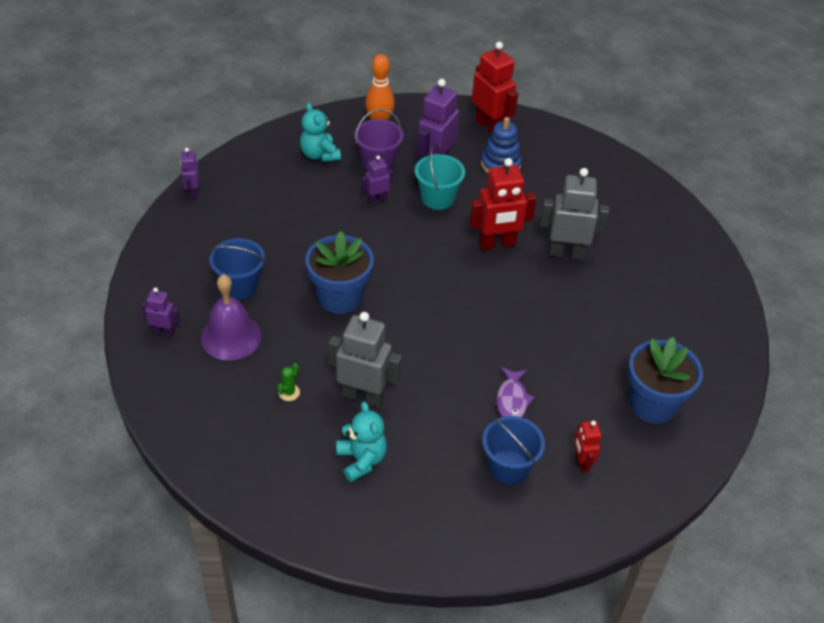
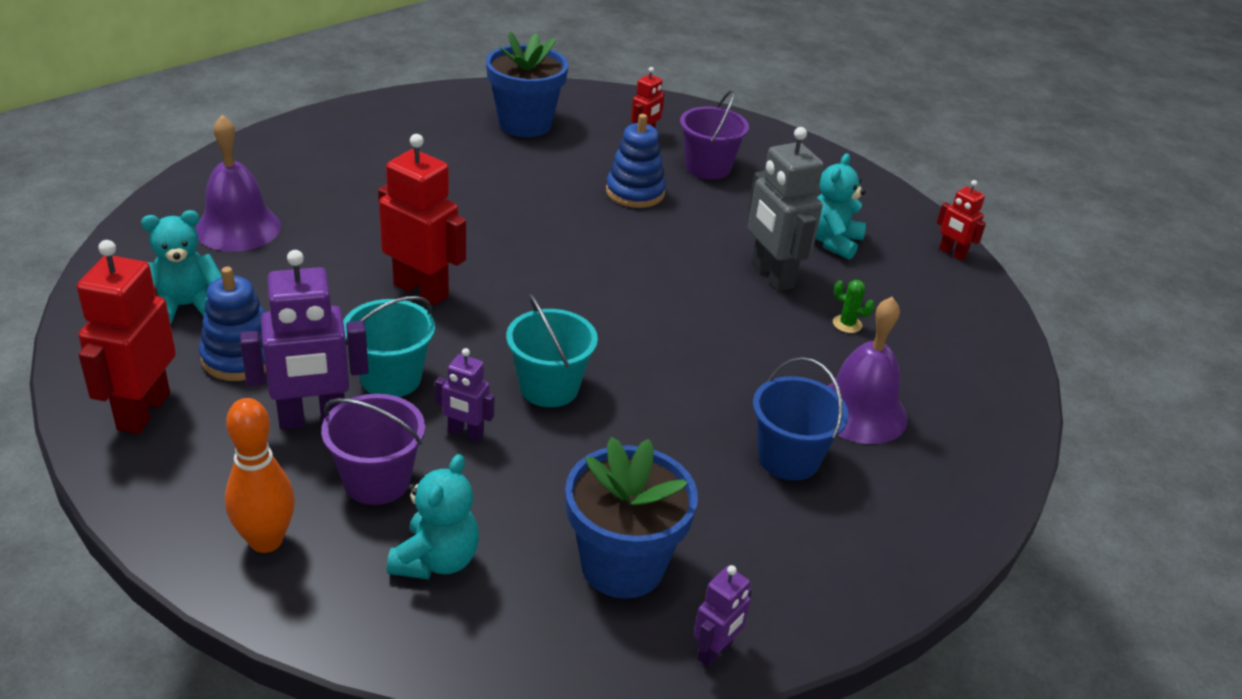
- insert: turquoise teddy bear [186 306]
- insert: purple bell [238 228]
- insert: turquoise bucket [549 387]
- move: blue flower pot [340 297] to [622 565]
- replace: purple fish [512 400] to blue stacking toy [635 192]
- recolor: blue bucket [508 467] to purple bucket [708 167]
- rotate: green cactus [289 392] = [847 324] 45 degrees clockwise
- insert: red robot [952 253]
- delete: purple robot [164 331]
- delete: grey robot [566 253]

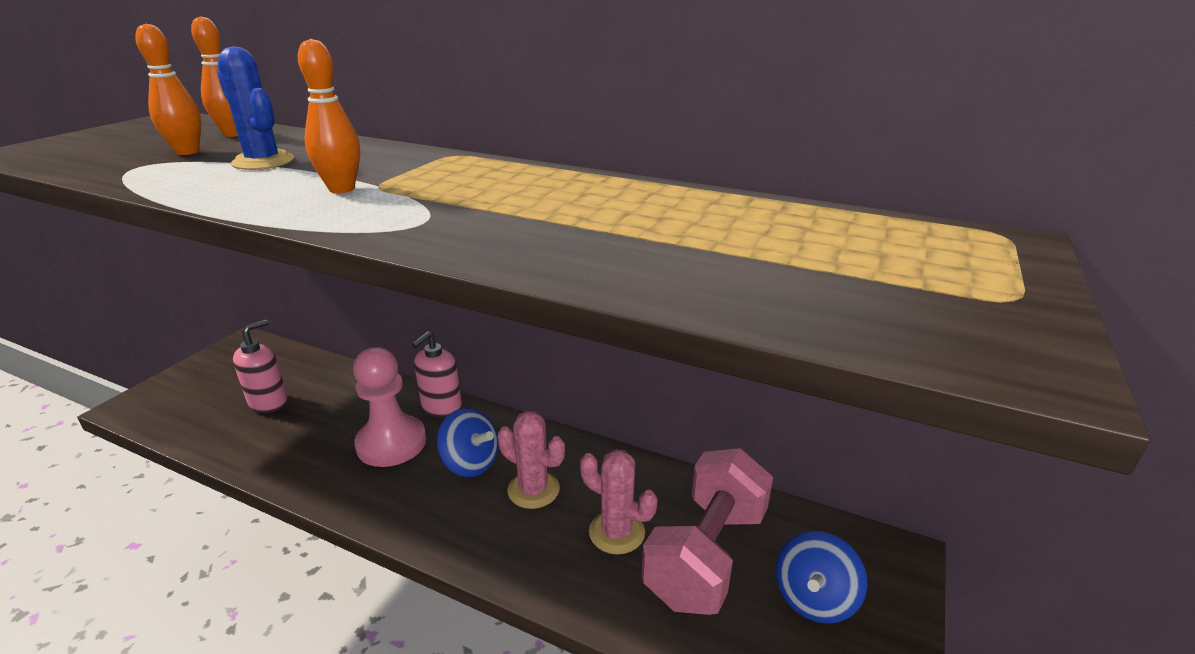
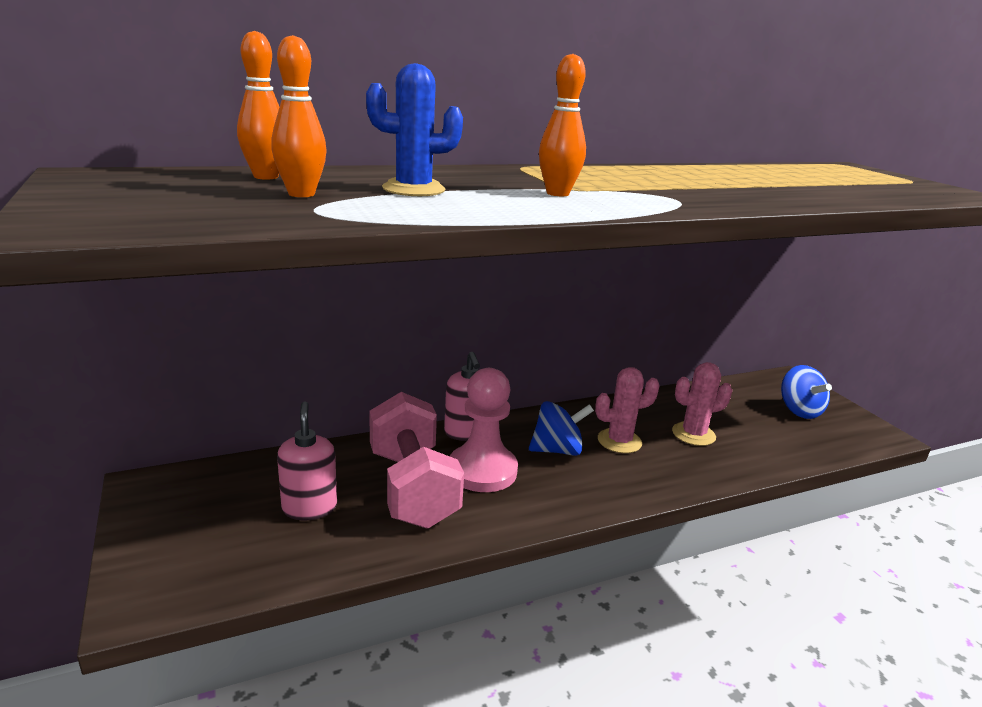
- move: pink dumbbell [706 555] to [412 488]

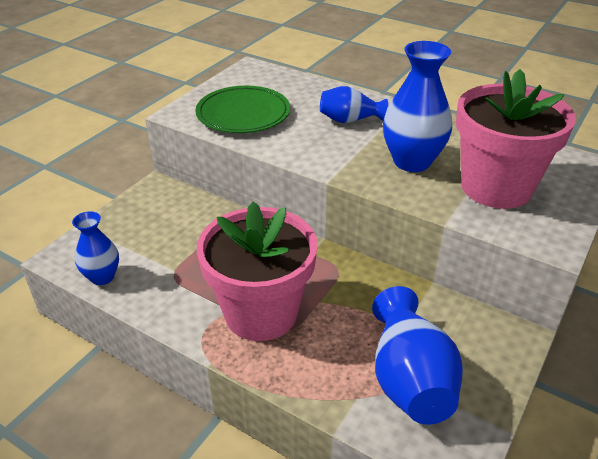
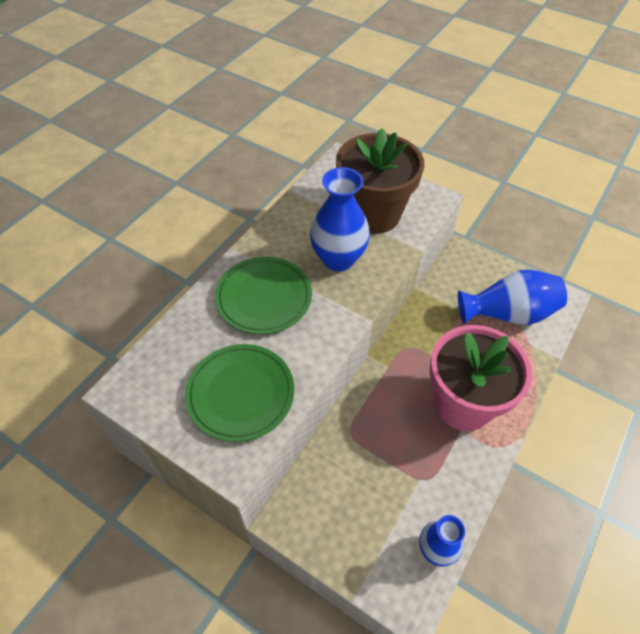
- replace: blue vase [349 120] to green plate [264 297]
- recolor: pink flower pot [496 187] to brown flower pot [373 214]

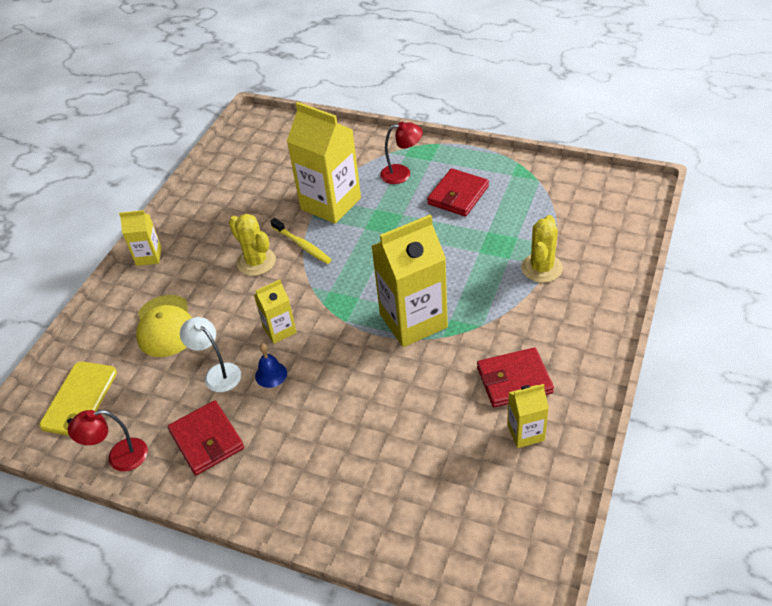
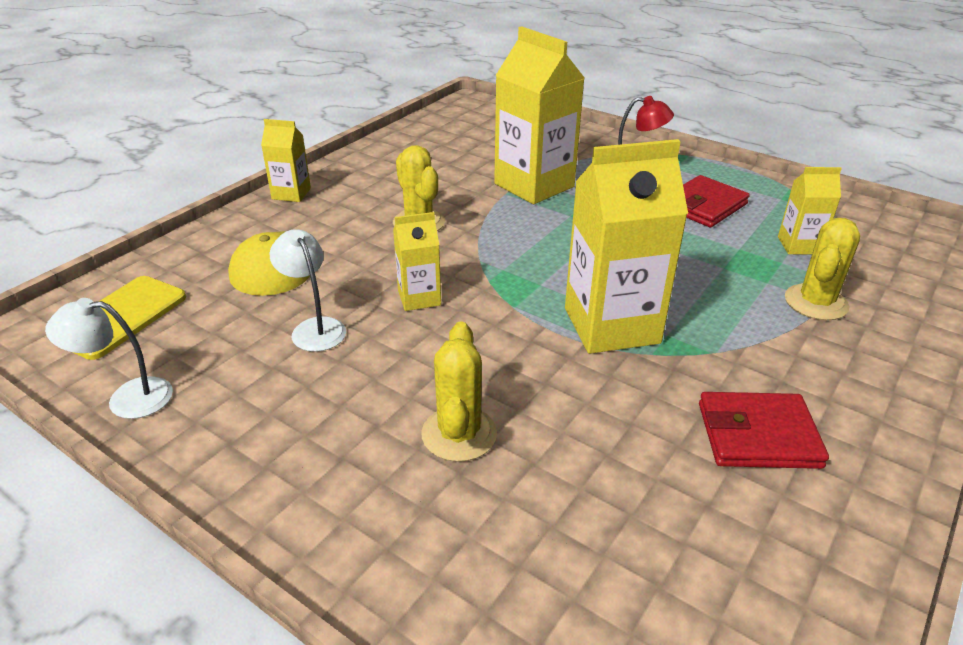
- recolor: red lamp [119 457] to white lamp [127 398]
- insert: yellow cactus [459 434]
- move: yellow carton [525 432] to [799 245]
- delete: red wallet [207 440]
- delete: blue bell [271 374]
- delete: yellow toothbrush [302 245]

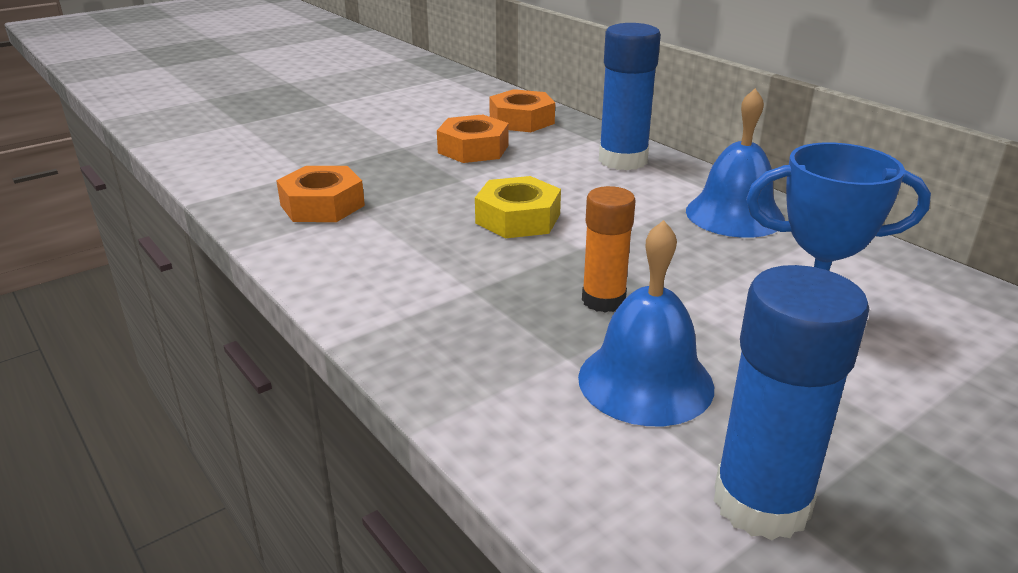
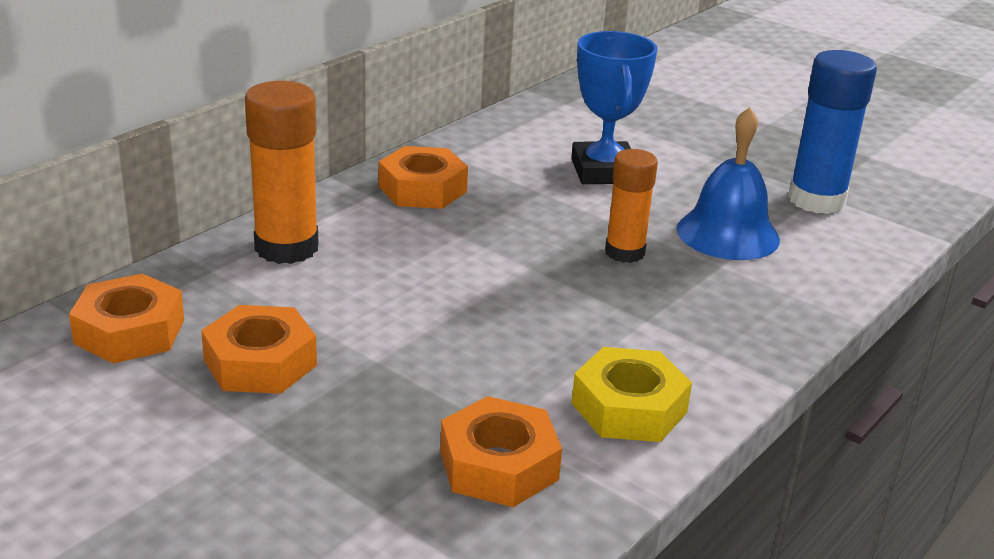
- recolor: blue glue stick [623 160] to orange glue stick [286 247]
- replace: blue bell [734 215] to orange nut [422 189]
- move: yellow nut [518 218] to [629 408]

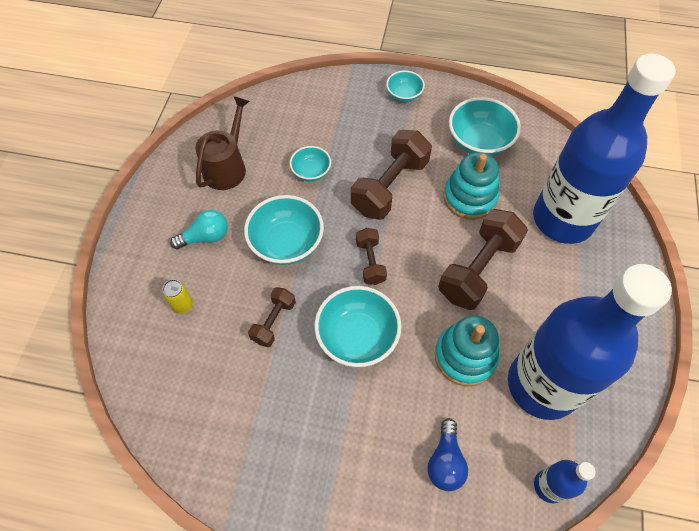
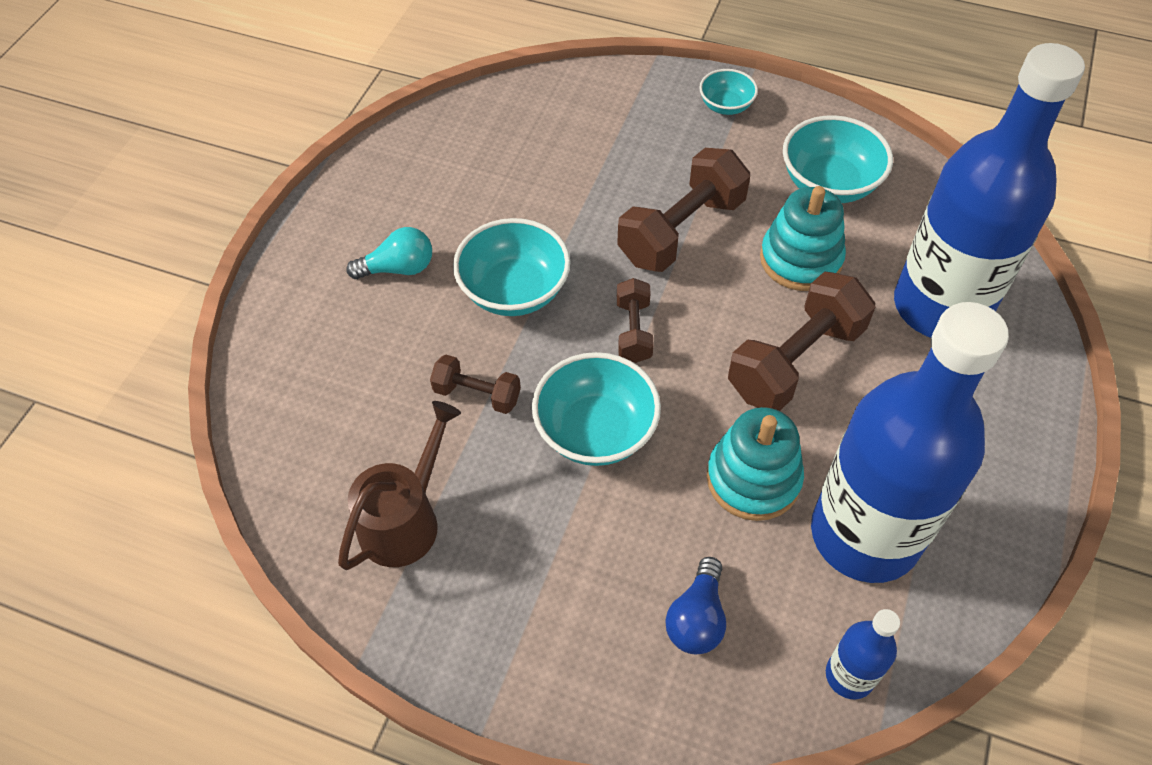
- move: brown watering can [227 167] to [405 520]
- rotate: brown dumbbell [274 322] = [477 394] 75 degrees clockwise
- delete: yellow can [183 306]
- delete: turquoise bowl [311 172]

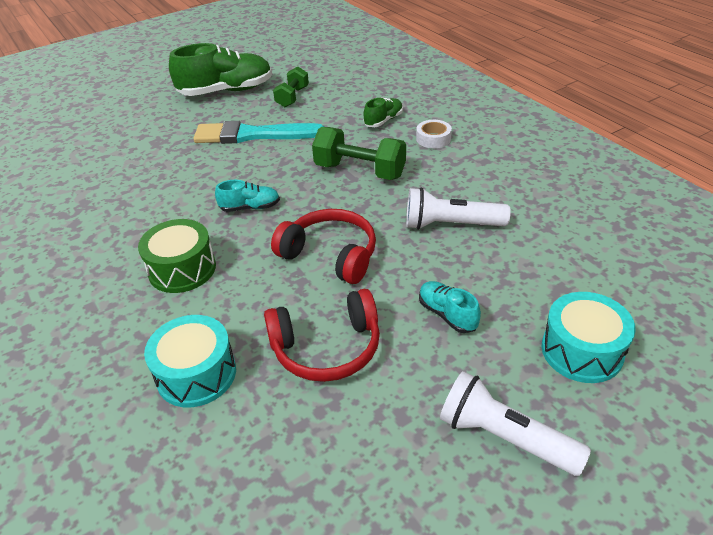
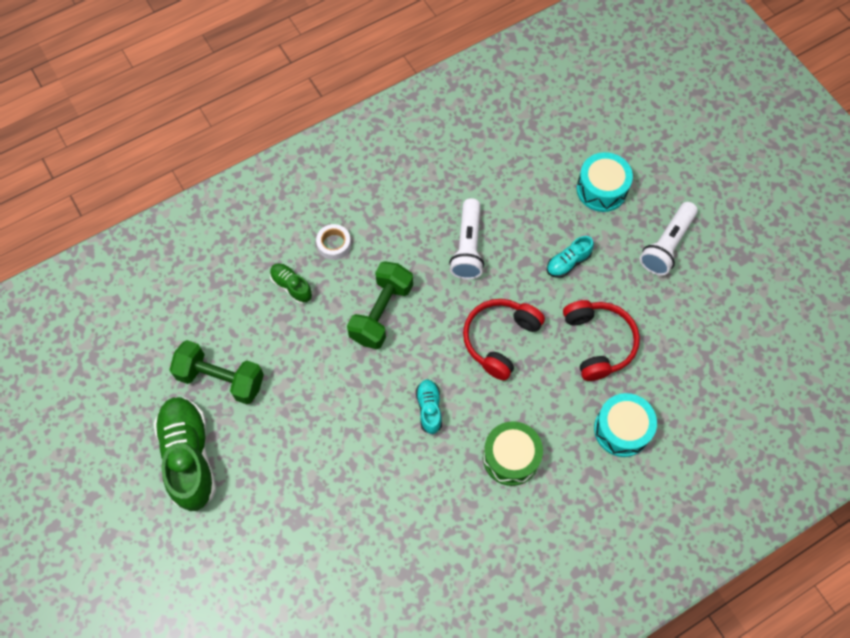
- resize: green dumbbell [292 97] = [221 379] x1.56
- delete: turquoise brush [253 135]

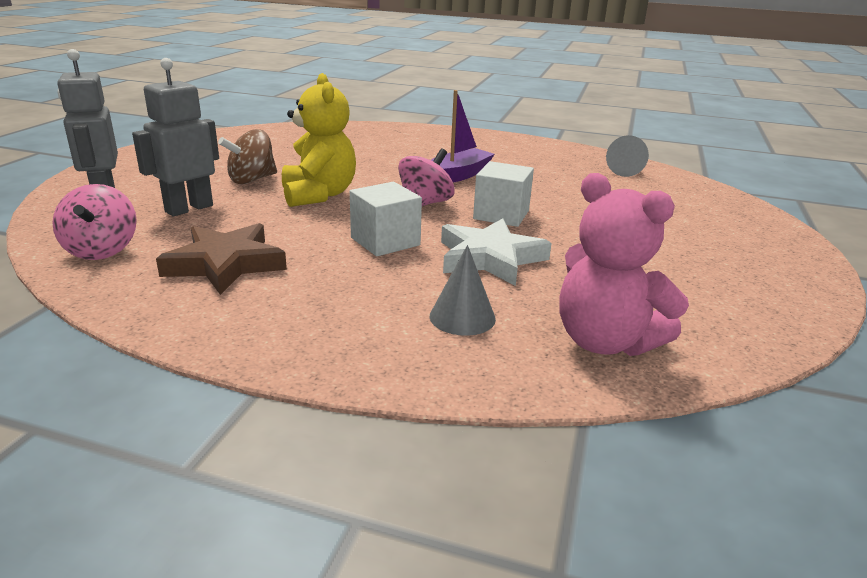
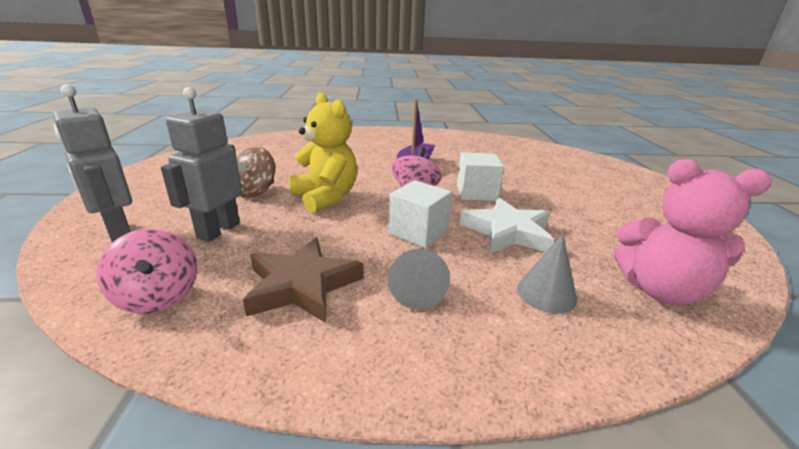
- move: grey cone [624 170] to [416 290]

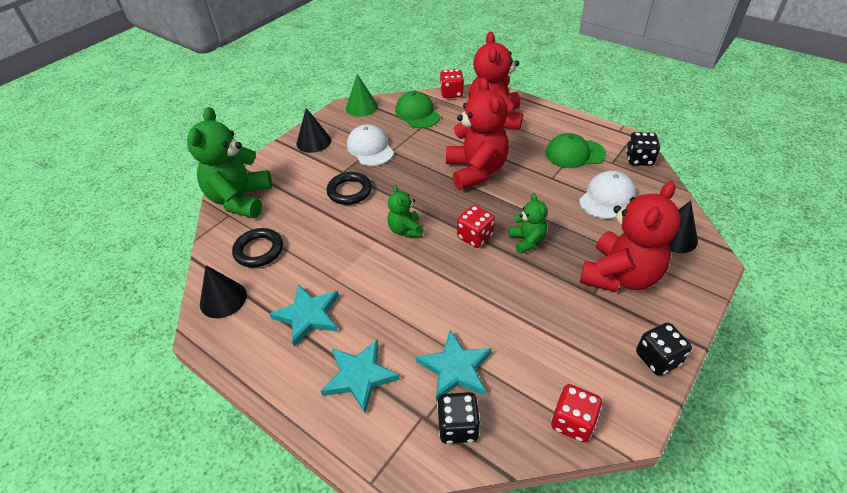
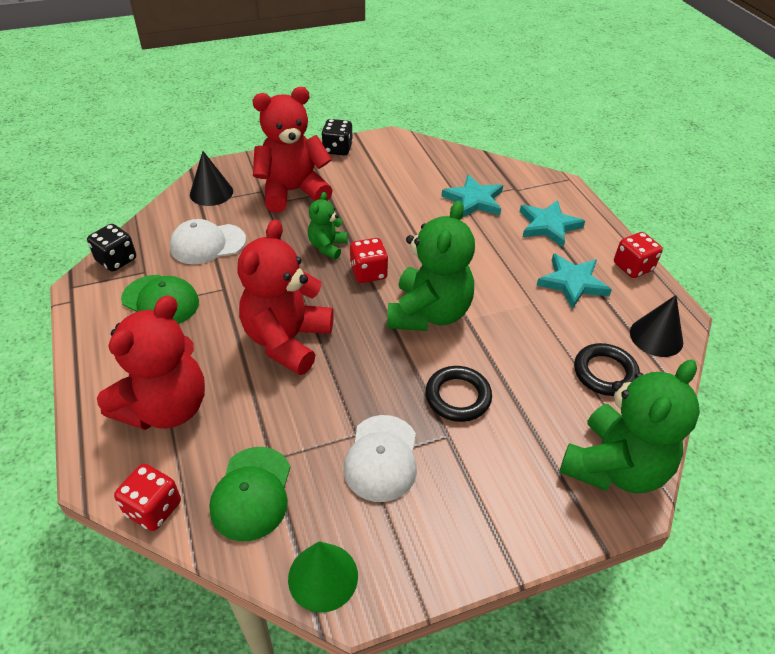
- resize: green teddy bear [405 230] = [428 313] x1.96
- move: red dice [572 422] to [632 267]
- delete: black cone [313 142]
- delete: black dice [458 426]

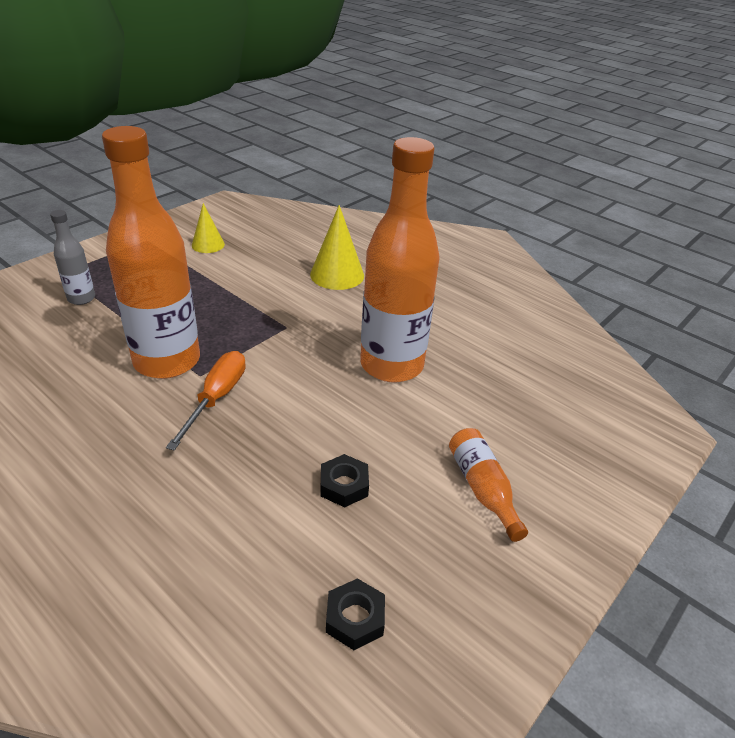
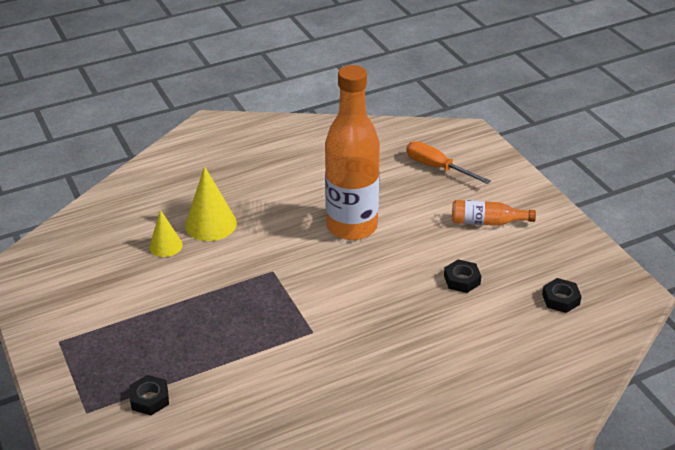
- replace: grey bottle [81 298] to black nut [150 399]
- move: yellow cone [208 245] to [165 246]
- move: orange screwdriver [216 398] to [437 167]
- delete: orange bottle [167 361]

